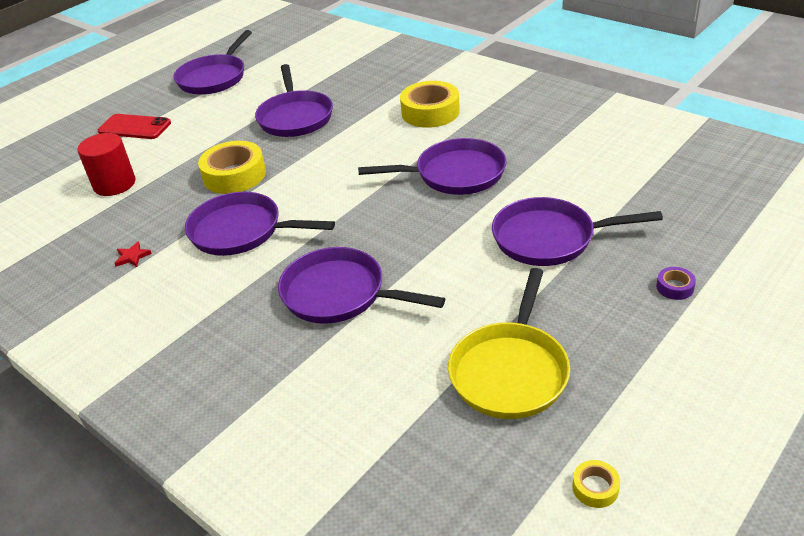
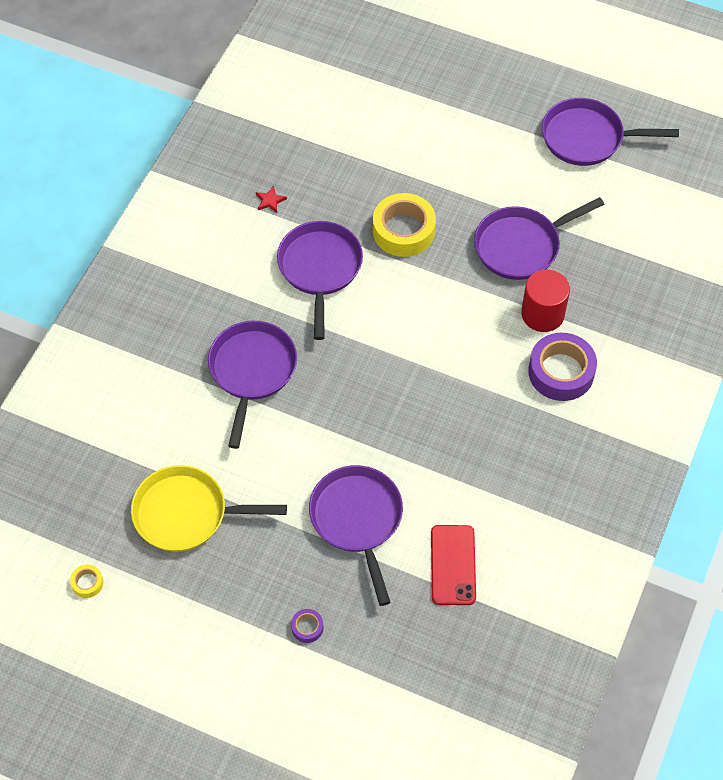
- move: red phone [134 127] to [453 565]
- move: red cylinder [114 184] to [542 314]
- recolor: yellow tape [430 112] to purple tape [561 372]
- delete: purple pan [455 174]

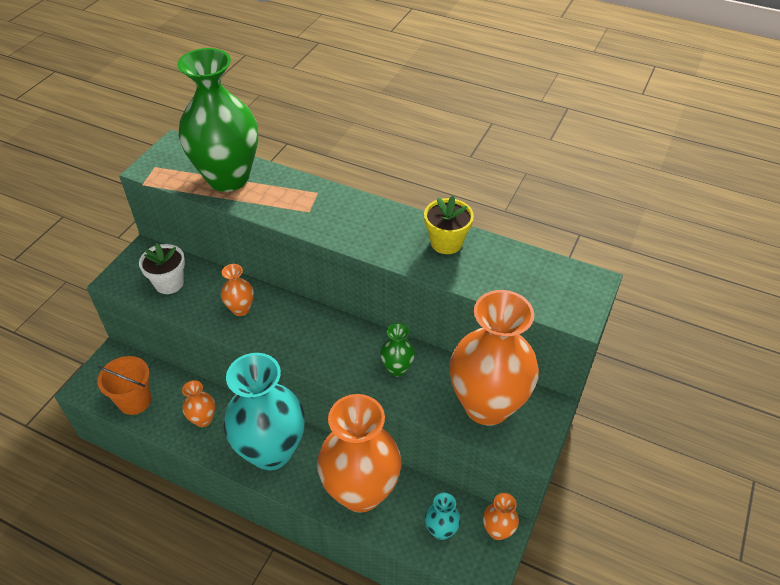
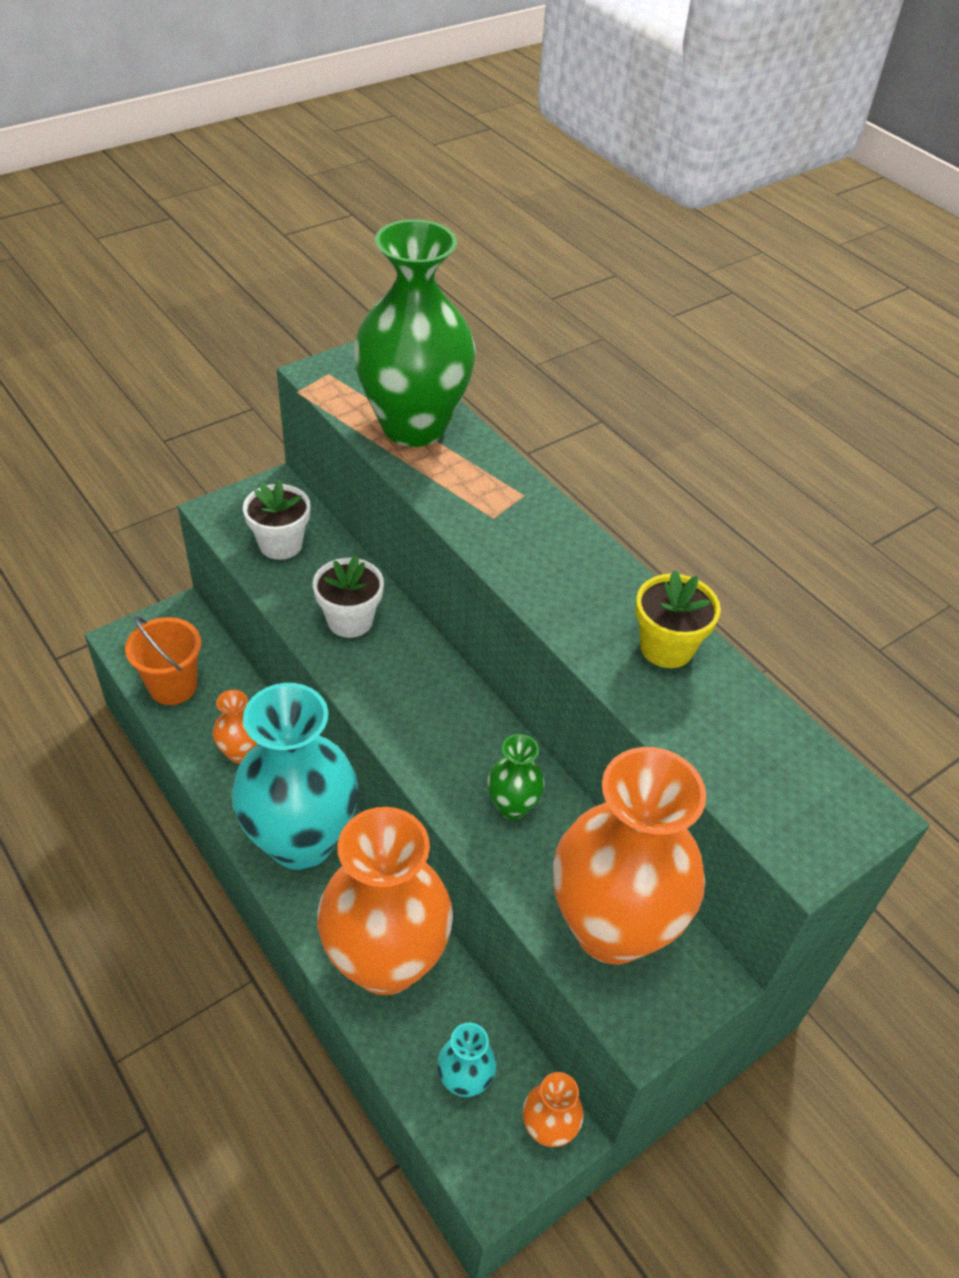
- replace: orange vase [241 309] to white flower pot [350 620]

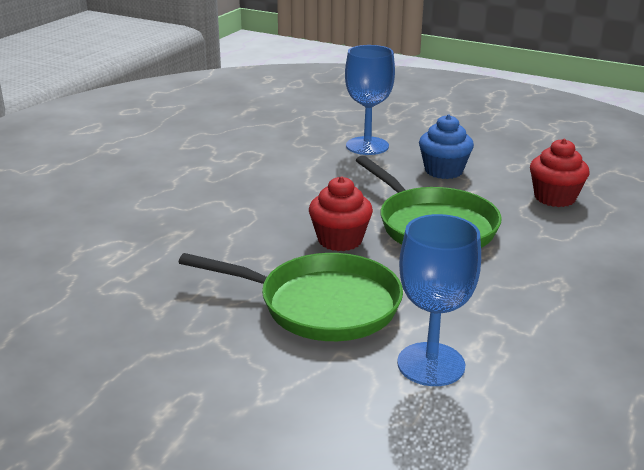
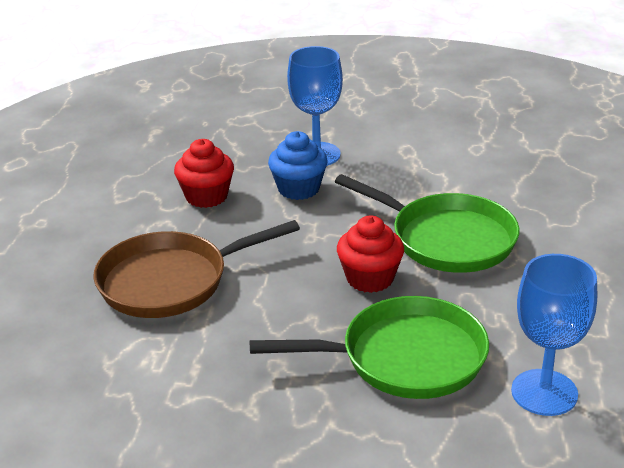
- insert: brown pan [171 281]
- move: red cupcake [554 198] to [206 196]
- move: blue cupcake [443 171] to [298 189]

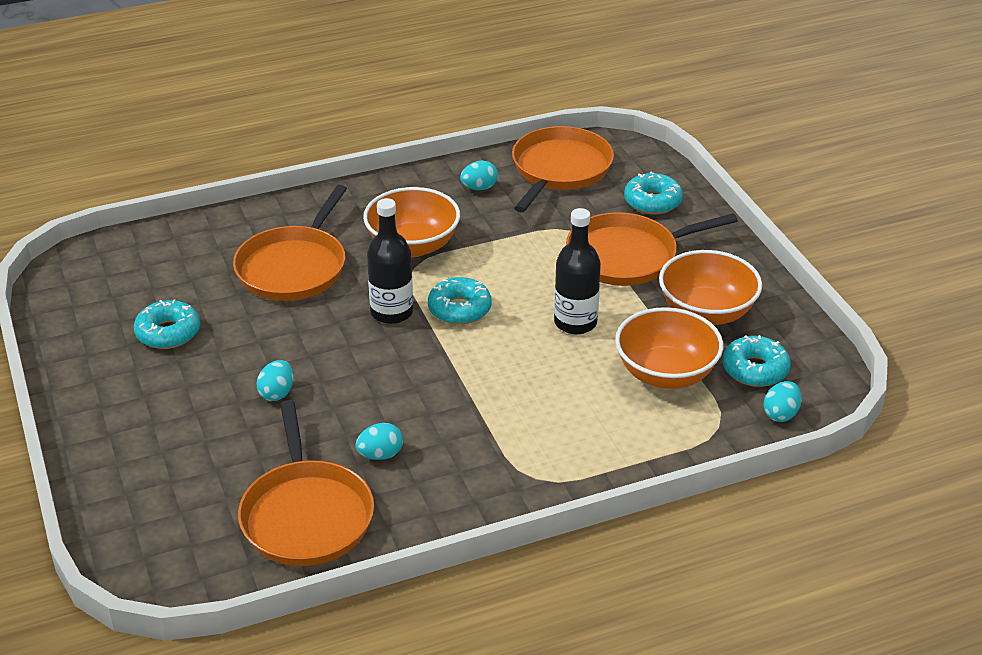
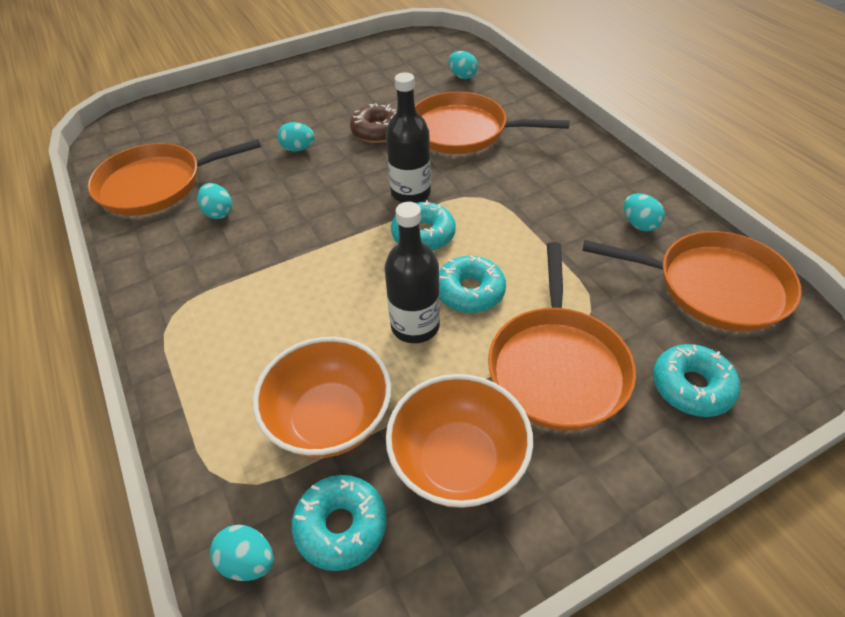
- insert: brown donut [377 131]
- move: turquoise donut [168 333] to [470 292]
- insert: turquoise egg [462 76]
- rotate: orange pan [627 256] = [557 366] 150 degrees counterclockwise
- delete: orange bowl [413 245]

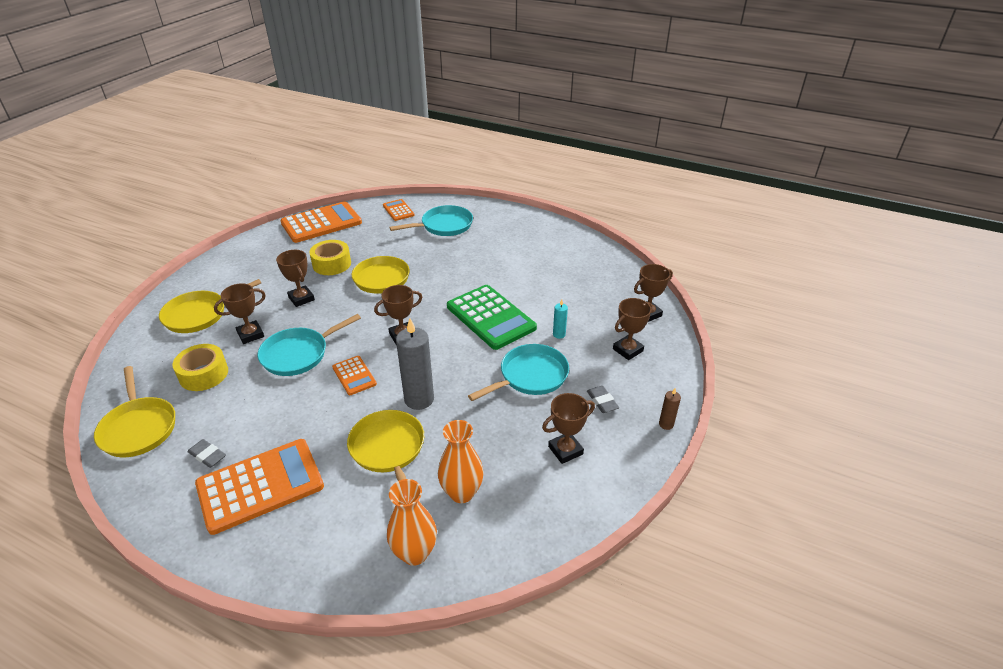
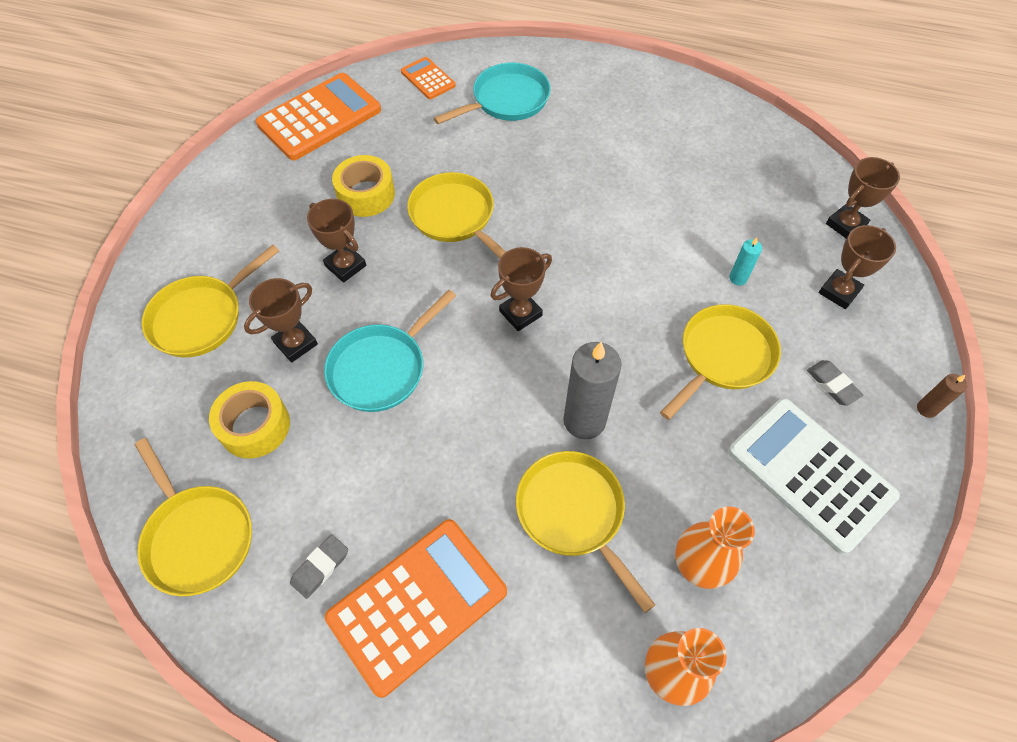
- rotate: grey eraser [207 455] = [320 567] 75 degrees counterclockwise
- recolor: turquoise pan [530 376] to yellow pan [723 357]
- replace: brown trophy [565 450] to white calculator [810 473]
- delete: orange calculator [354 376]
- delete: green calculator [490 317]

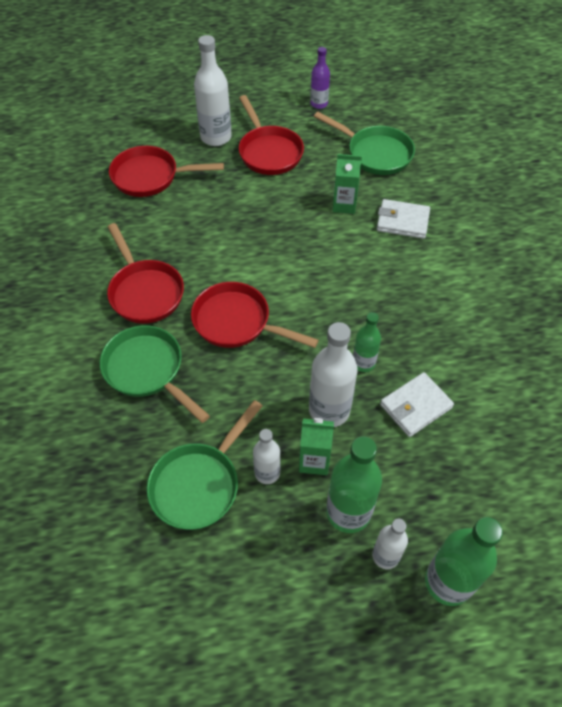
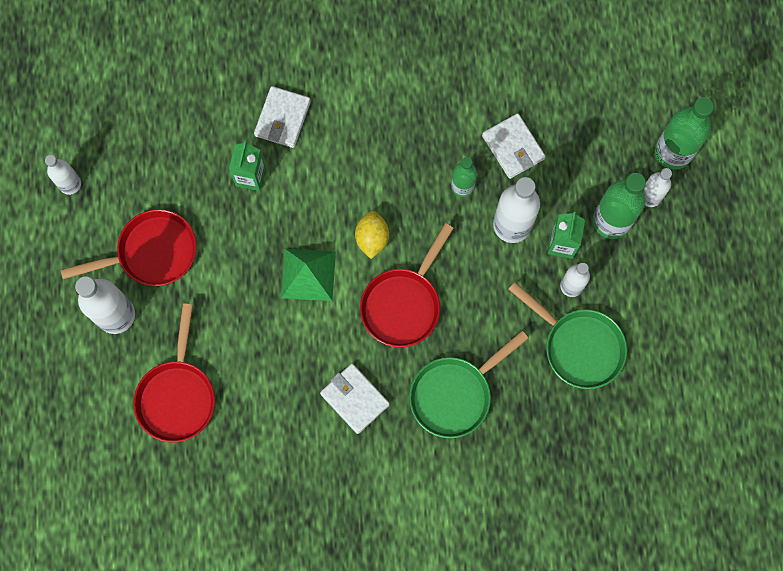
- recolor: purple bottle [319 104] to white bottle [70 184]
- insert: green pyramid [308 274]
- replace: red pan [145 292] to white wallet [354 399]
- insert: yellow lemon [372 238]
- delete: green pan [375 153]

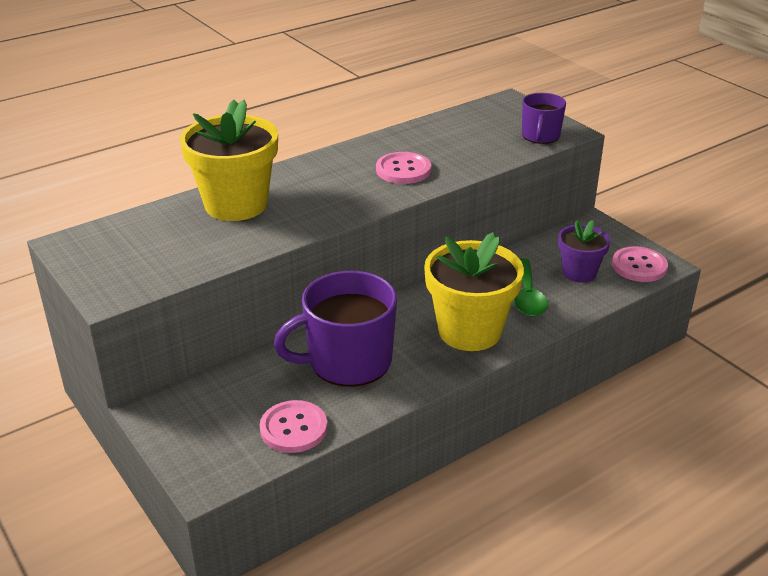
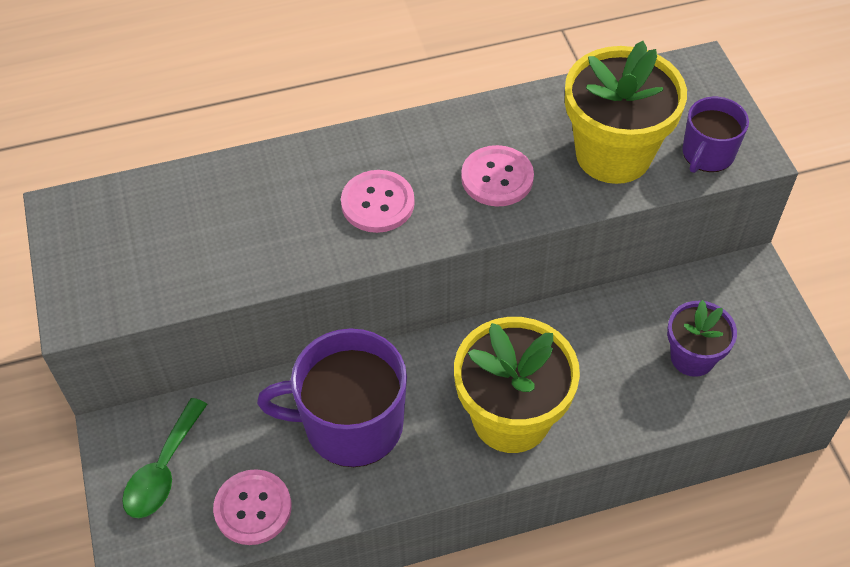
- move: green spoon [527 296] to [163 470]
- move: pink button [639 266] to [377 203]
- move: yellow flower pot [236 204] to [613 154]

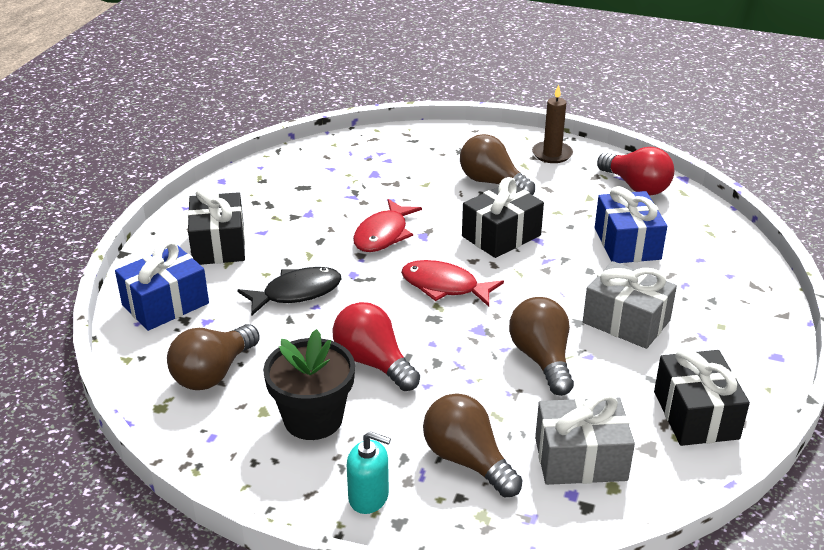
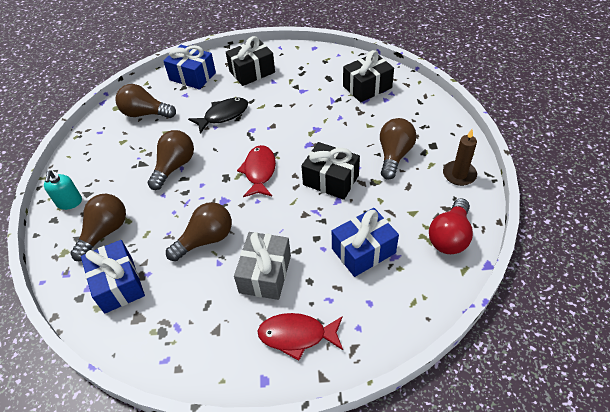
- recolor: grey gift [580 459] to blue gift [118 284]
- recolor: red light bulb [373 362] to brown light bulb [174 166]
- rotate: black fish [297 293] = [223 115] 75 degrees counterclockwise
- move: red fish [383 234] to [297 335]
- move: black gift [695 415] to [367 87]
- delete: black flower pot [313 419]

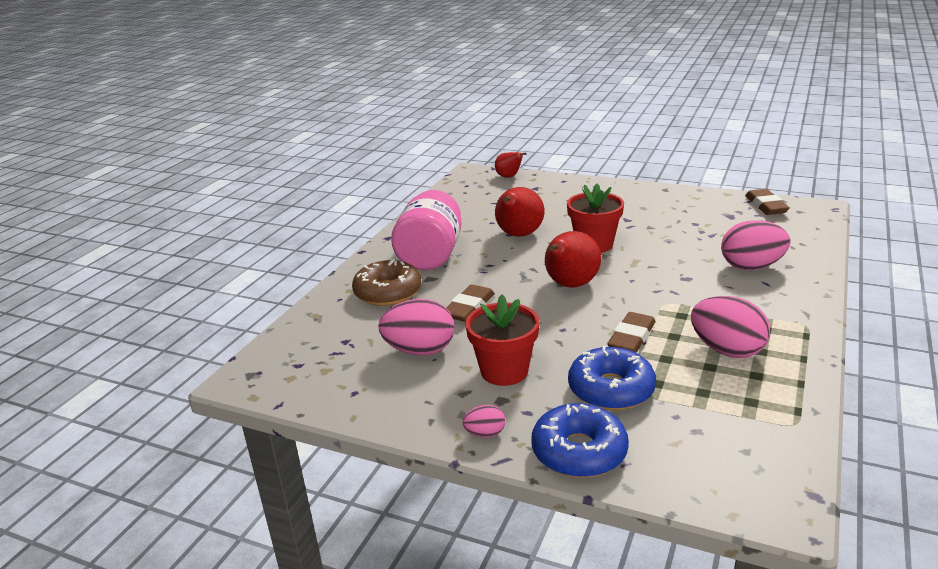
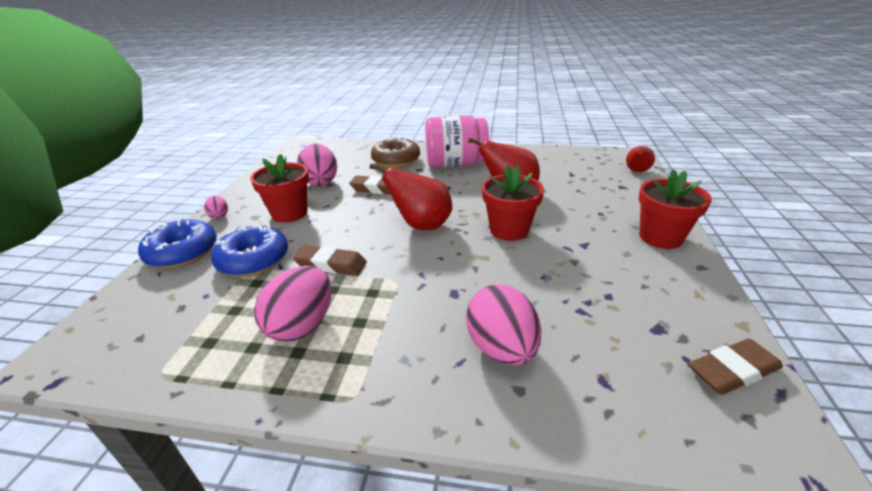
- insert: red flower pot [660 237]

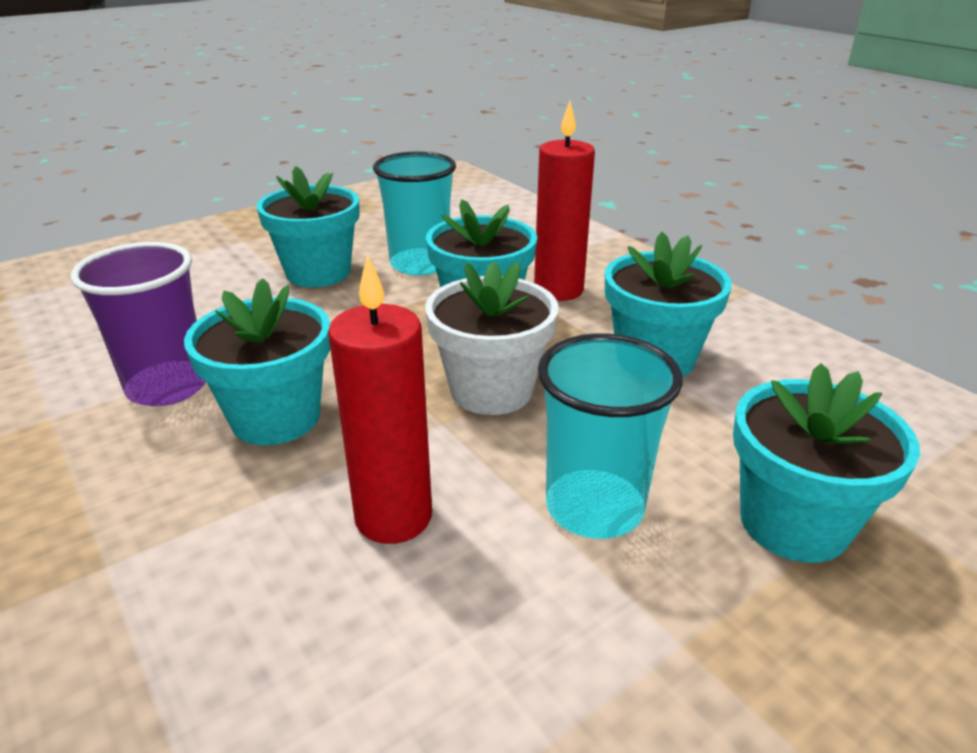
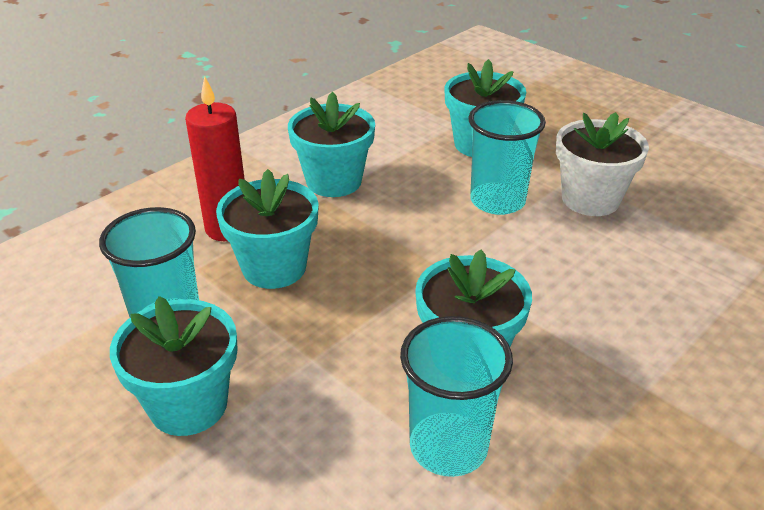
- recolor: purple cup [168 387] to turquoise cup [448 447]
- move: white flower pot [491 390] to [590 199]
- delete: red candle [393 517]

